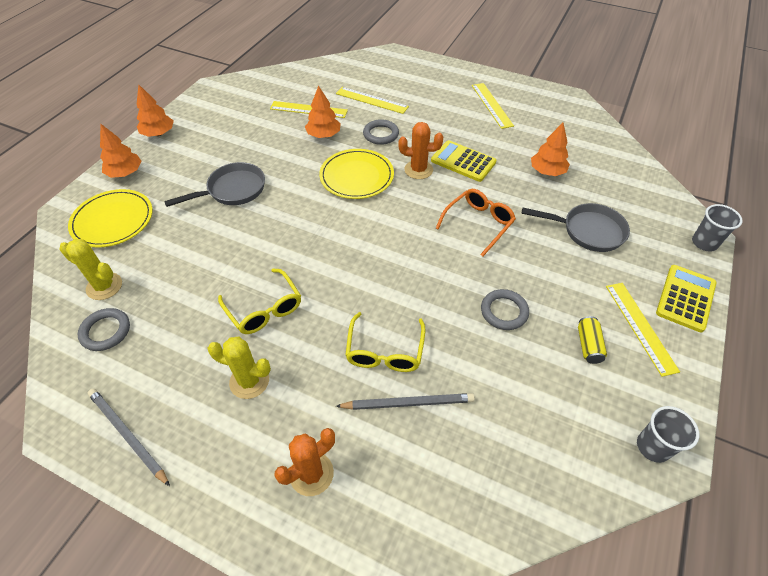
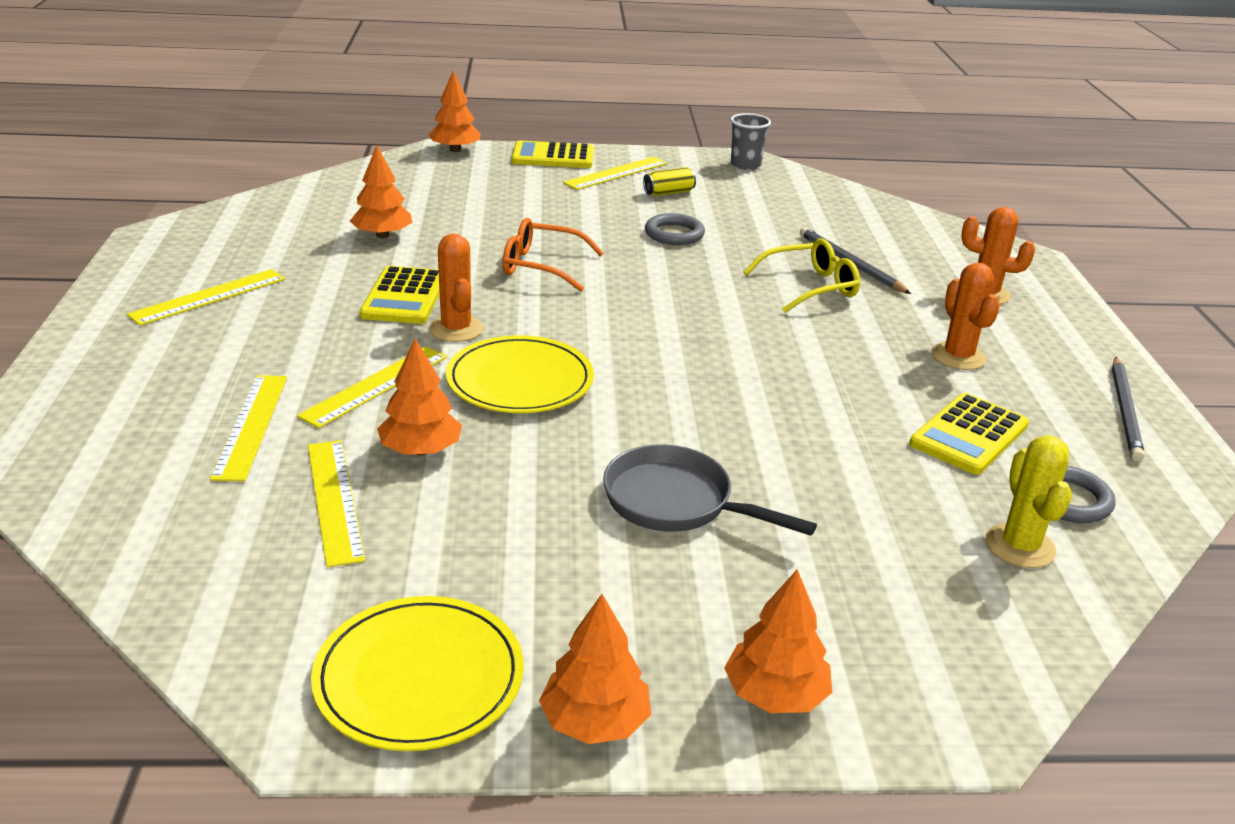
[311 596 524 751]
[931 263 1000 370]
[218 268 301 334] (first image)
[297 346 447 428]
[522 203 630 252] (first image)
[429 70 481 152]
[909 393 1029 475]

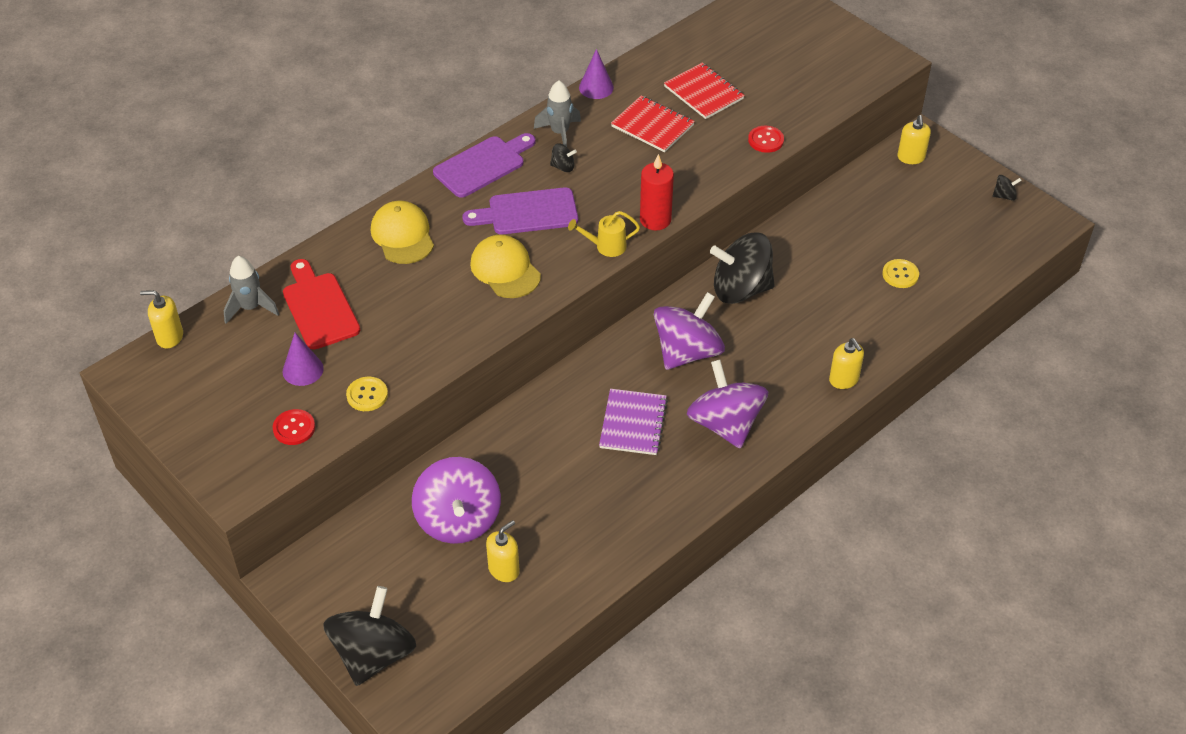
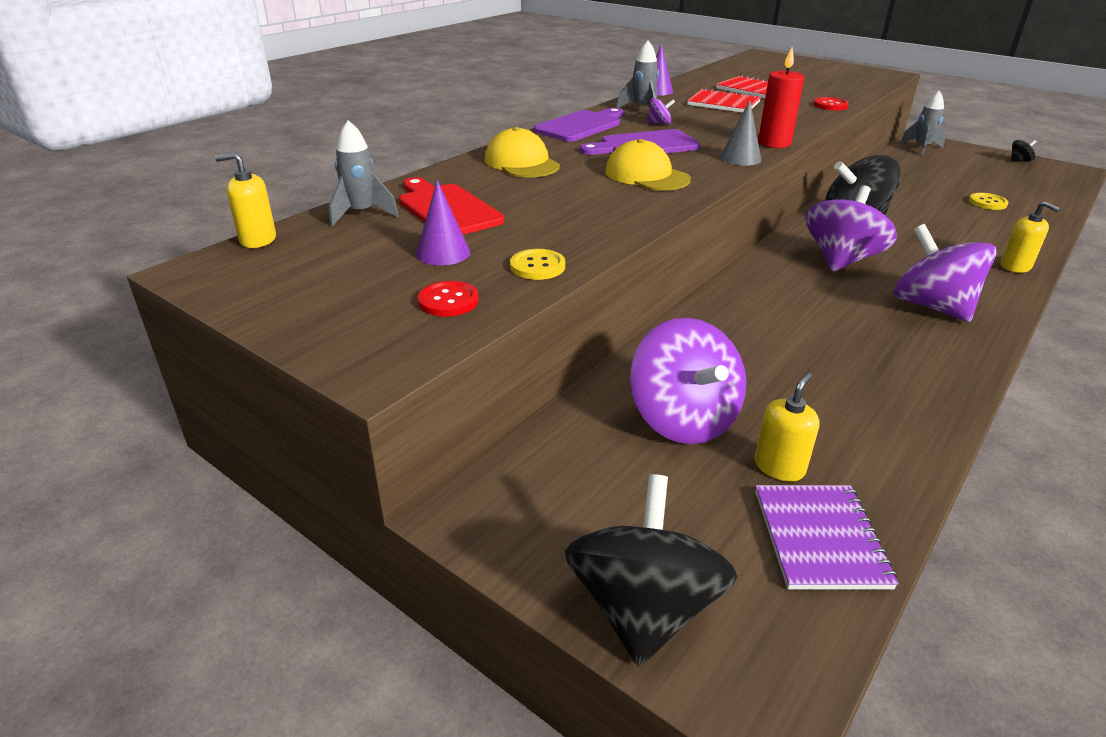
[647 98 675 125]
[720 100 761 166]
[755 485 899 589]
[900 91 946 155]

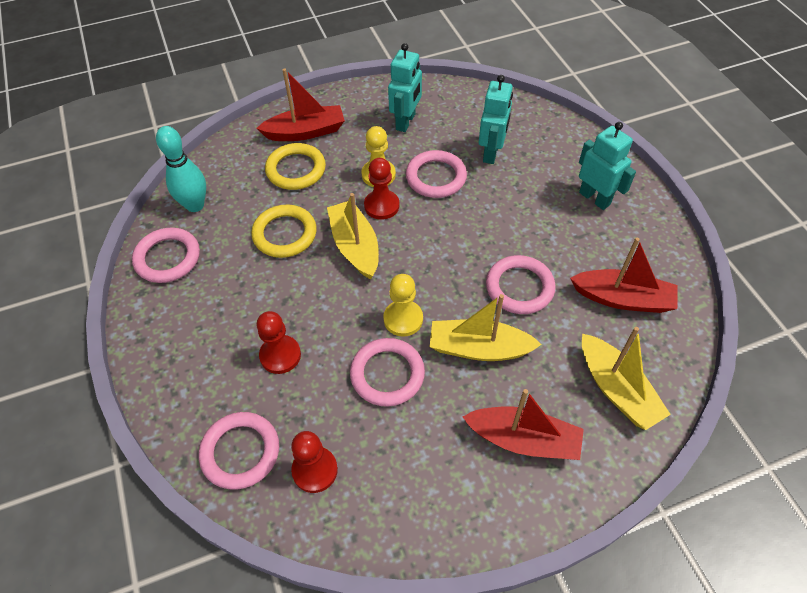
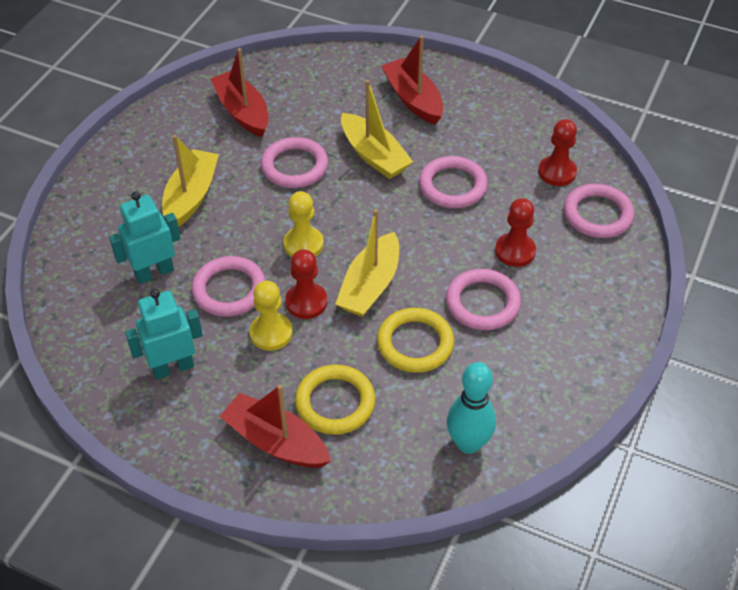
[446 269 521 330]
[283 191 324 257]
[579 122 636 210] (first image)
[162 135 219 227]

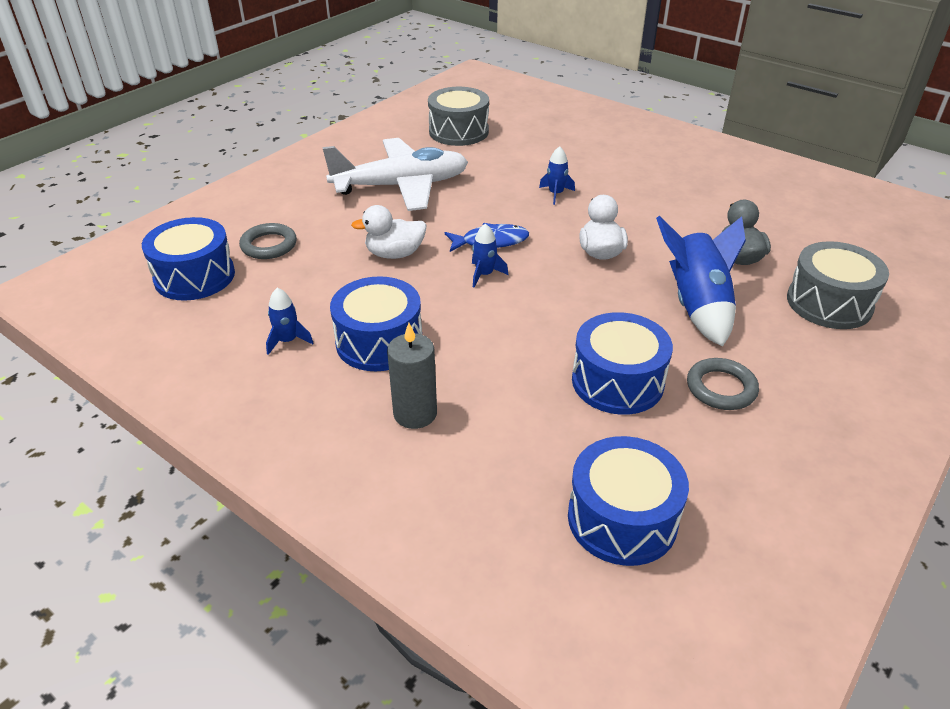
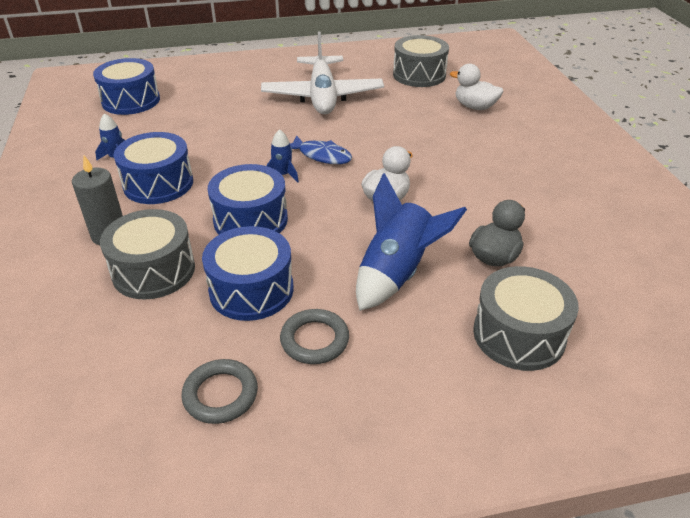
[181 359 258 424]
[261 31 384 114]
[450 64 503 110]
[539 146 575 205] (first image)
[207 164 288 234]
[100 209 195 299]

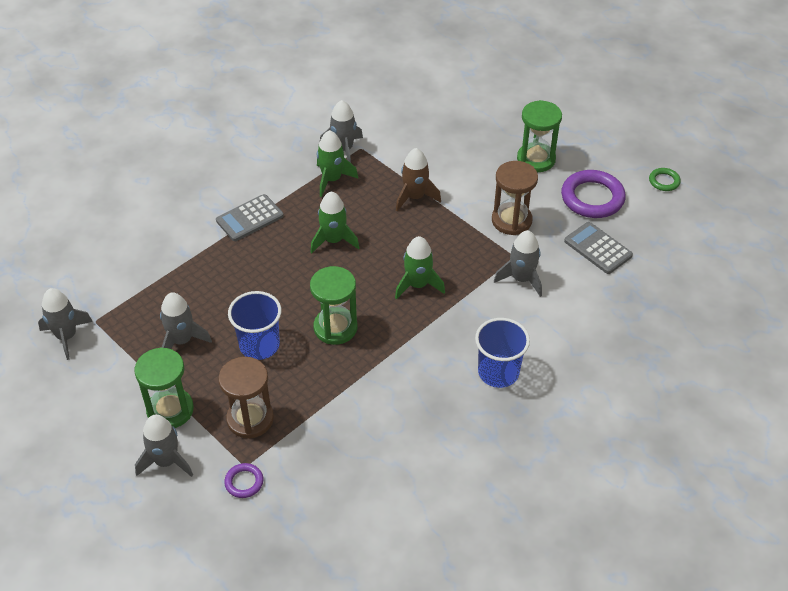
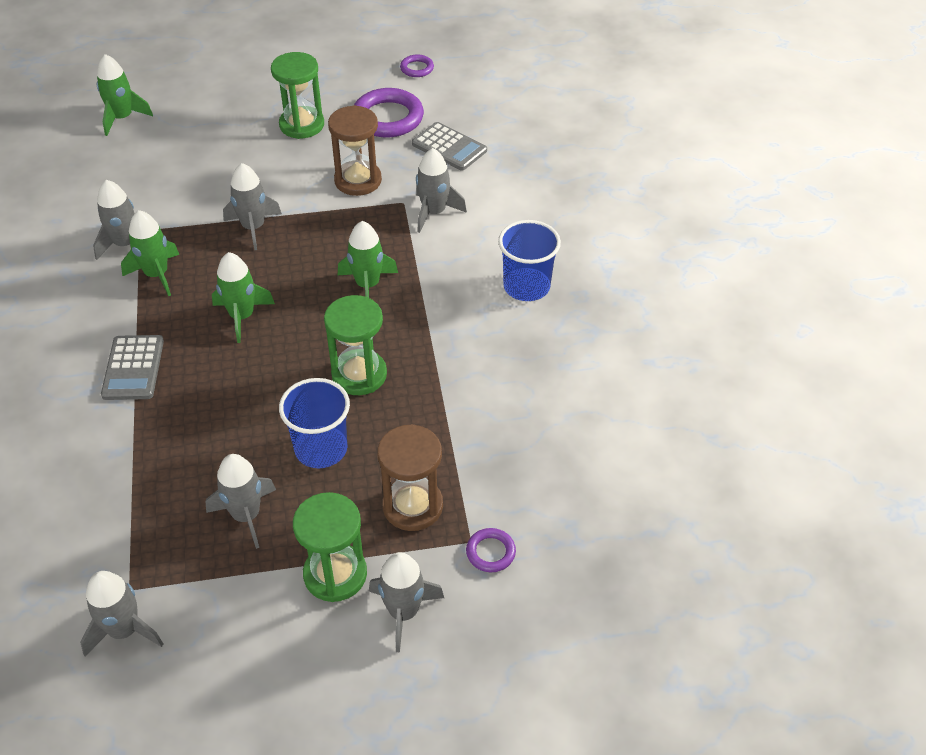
[223 163 282 250]
[412 122 487 171]
[400 54 434 77]
[97 54 153 136]

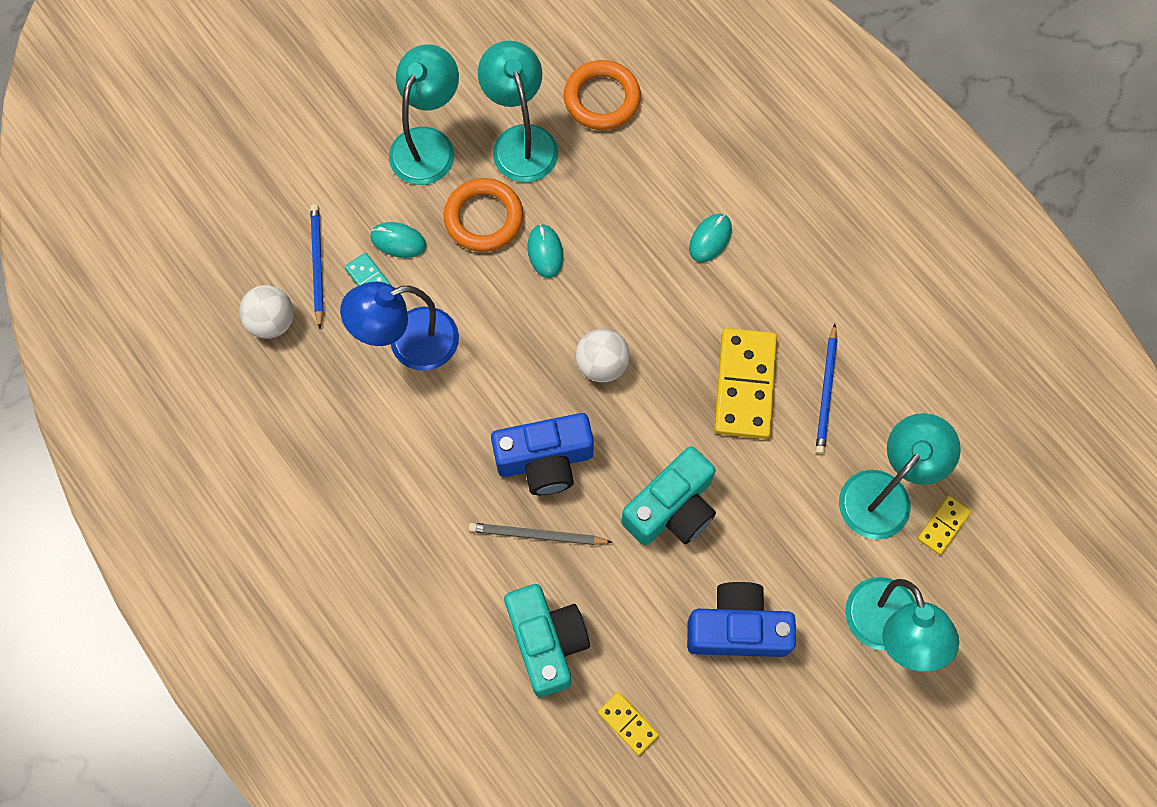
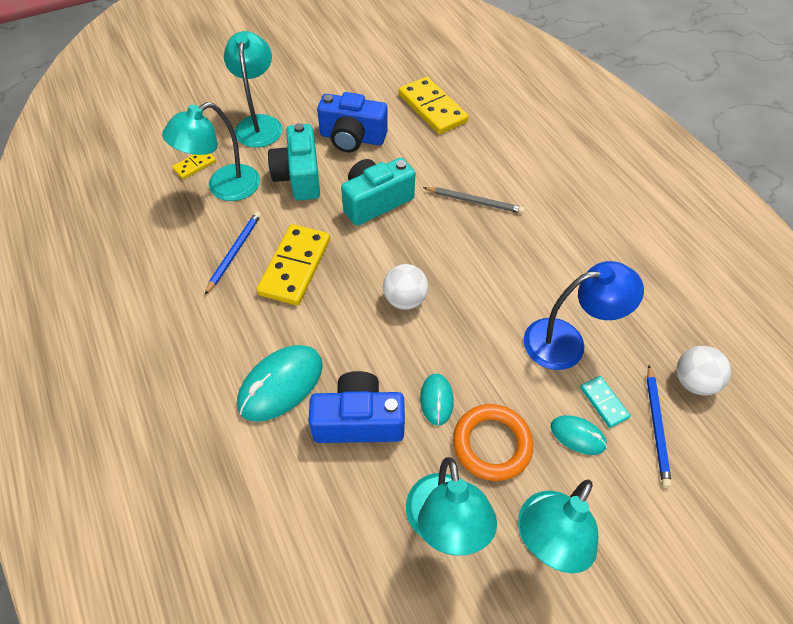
[308 371 405 443]
[268 123 320 201]
[564 60 641 130] (first image)
[399 77 469 134]
[237 345 323 422]

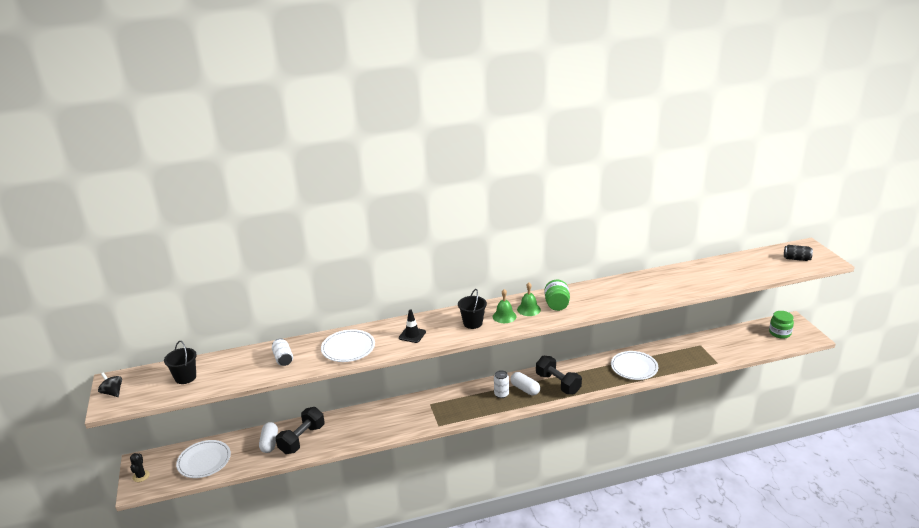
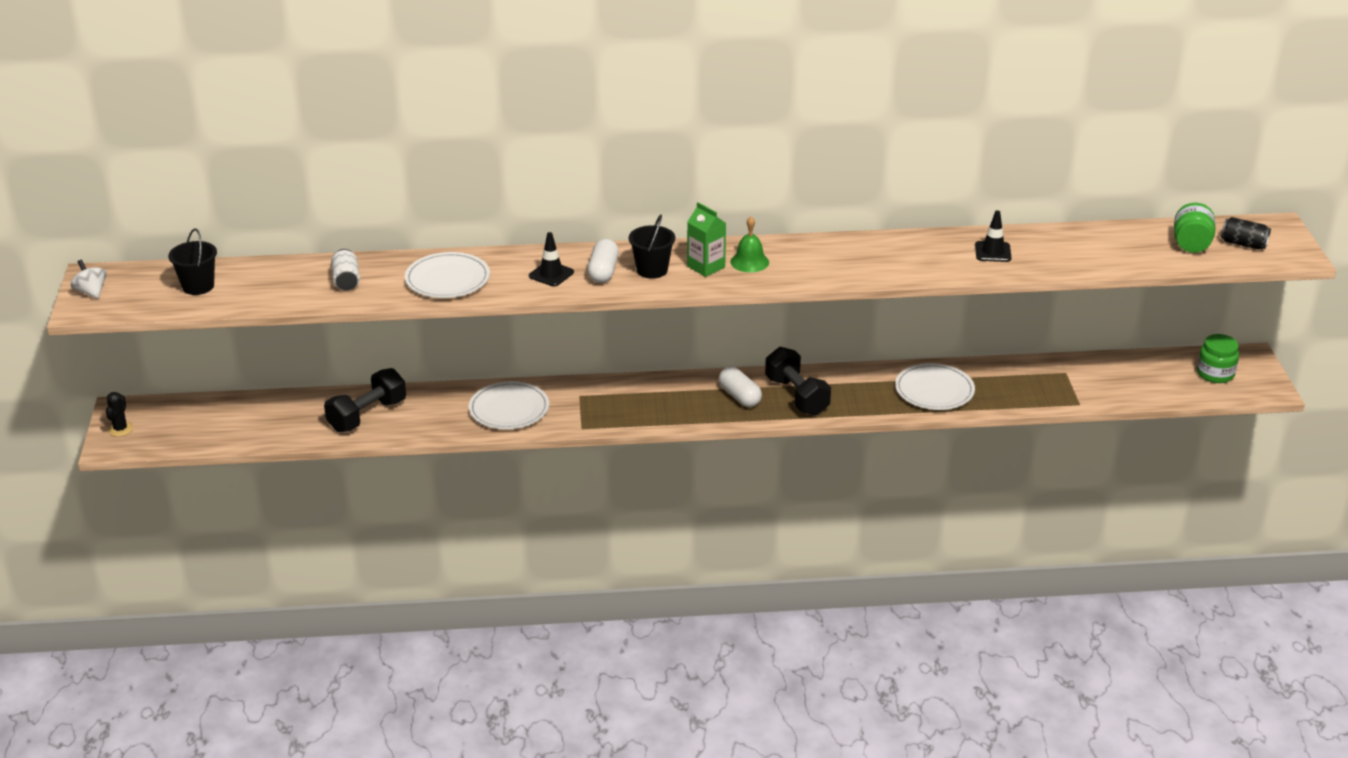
[71 260 107 299]
[469 381 549 430]
[588 239 619 283]
[687 202 726 277]
[494 370 509 398] (first image)
[1174 203 1216 253]
[975 210 1012 262]

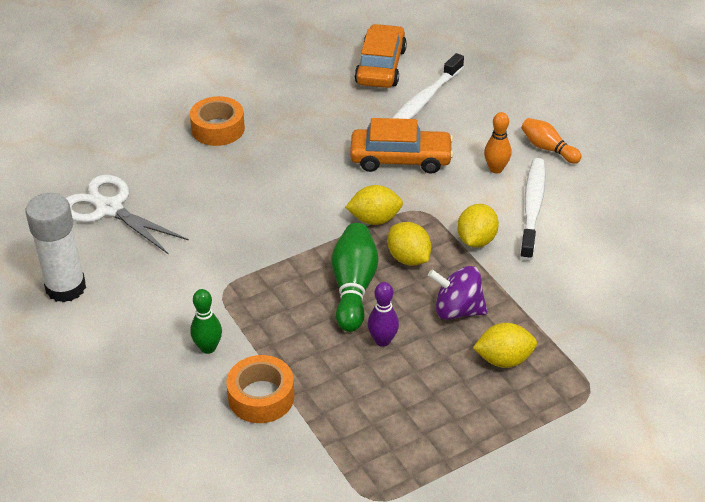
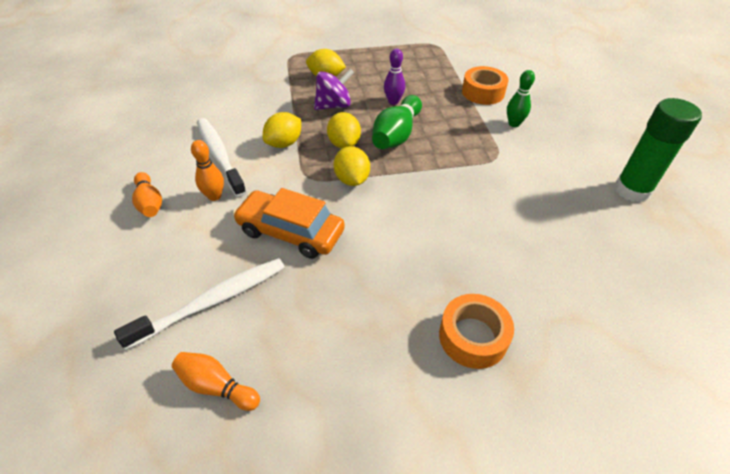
[614 98 702 203]
[66 175 189 255] (first image)
[334 146 370 186]
[172 352 260 411]
[314 68 354 110]
[197 118 246 197]

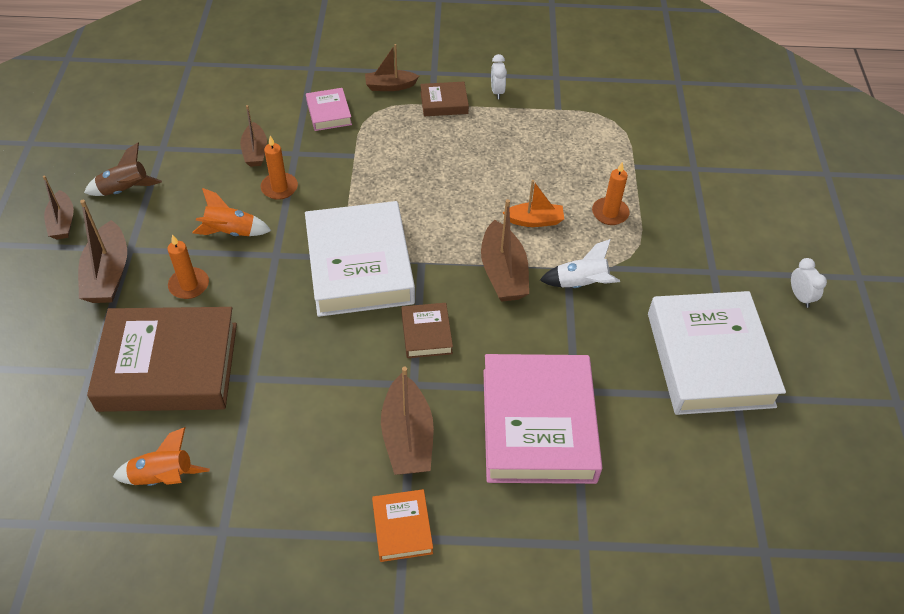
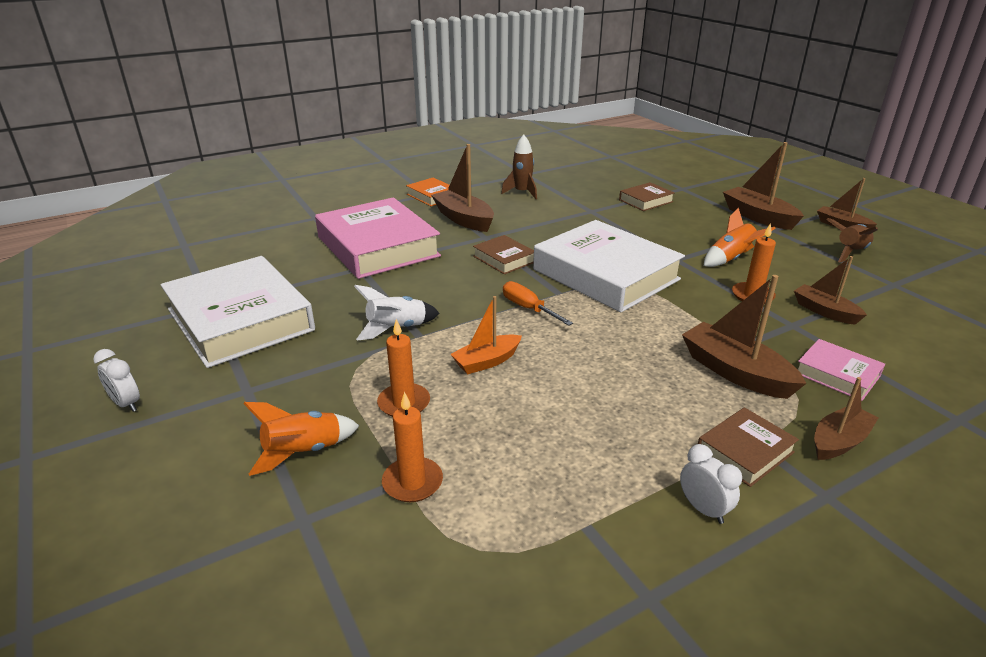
[619 182 675 211]
[244 402 359 476]
[382 392 443 502]
[682 275 807 399]
[501 135 537 199]
[503 281 573 326]

